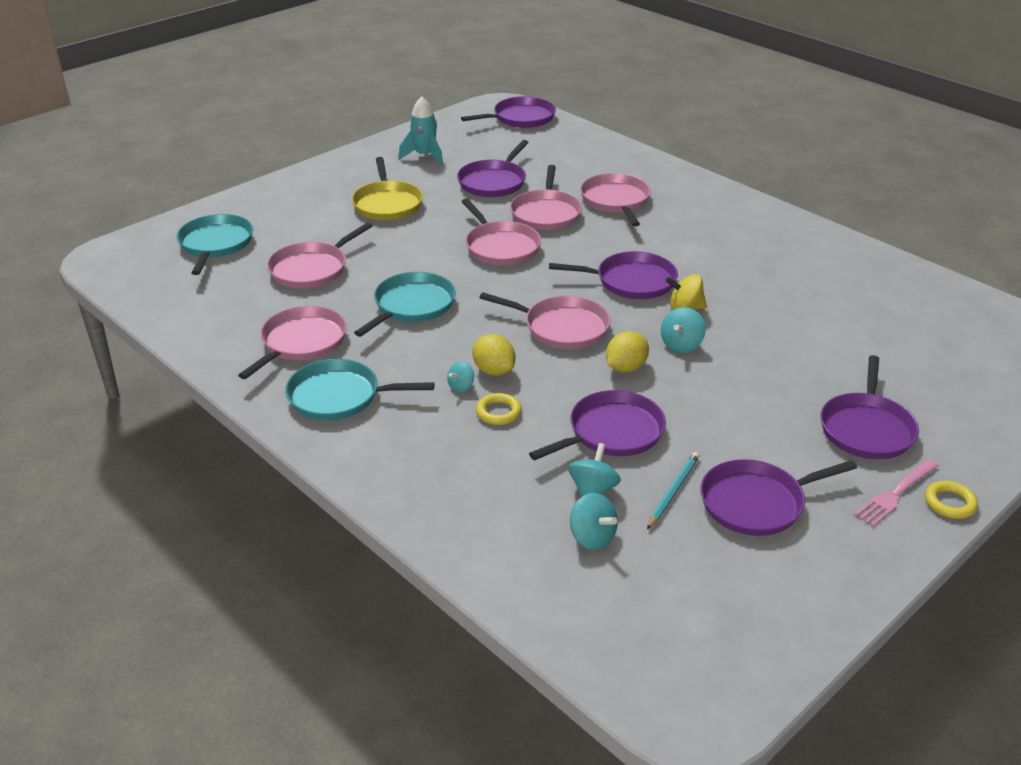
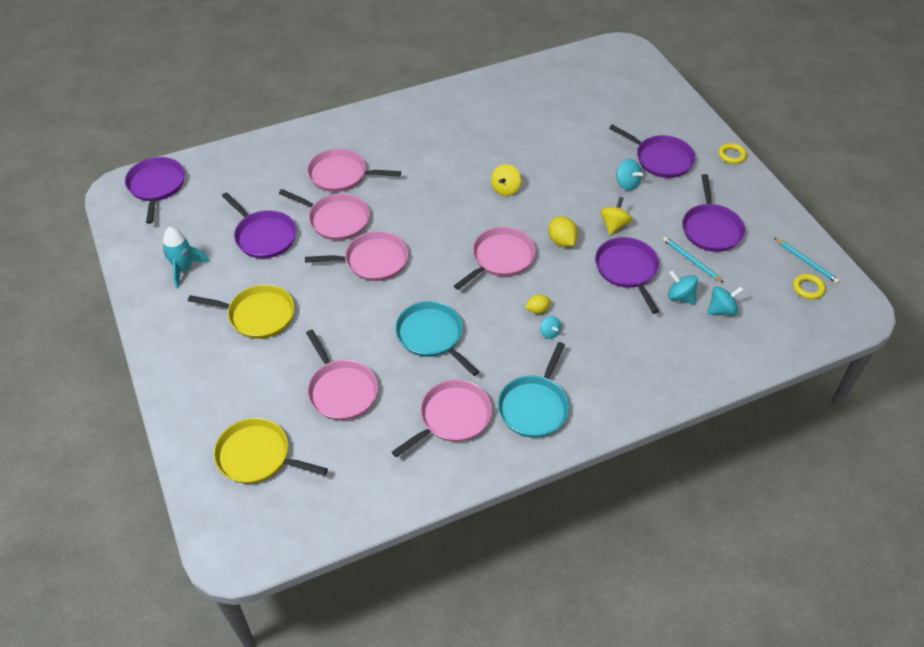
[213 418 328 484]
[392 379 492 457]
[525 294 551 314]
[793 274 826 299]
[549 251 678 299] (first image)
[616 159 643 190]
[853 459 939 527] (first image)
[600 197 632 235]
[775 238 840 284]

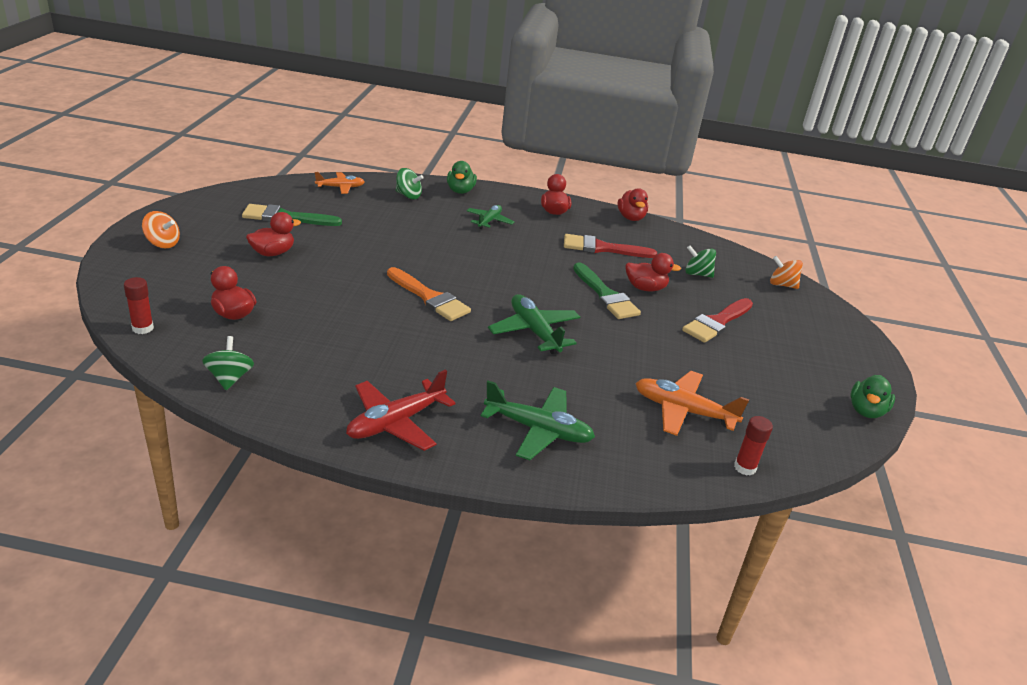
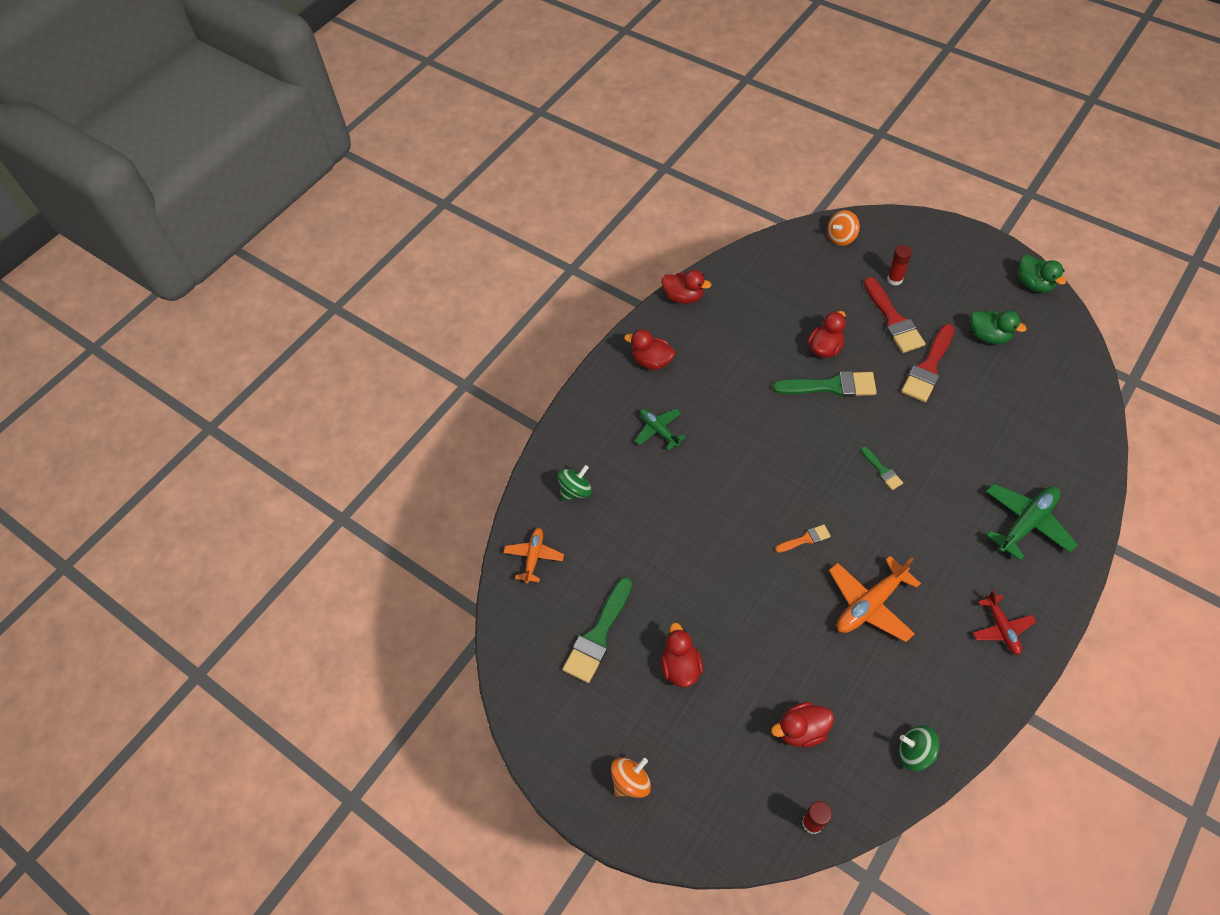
[973 590 1036 655]
[775 524 831 553]
[971 311 1027 344]
[861 446 903 490]
[901 324 955 402]
[829 556 921 642]
[685 245 716 278] (first image)
[887 245 912 285]

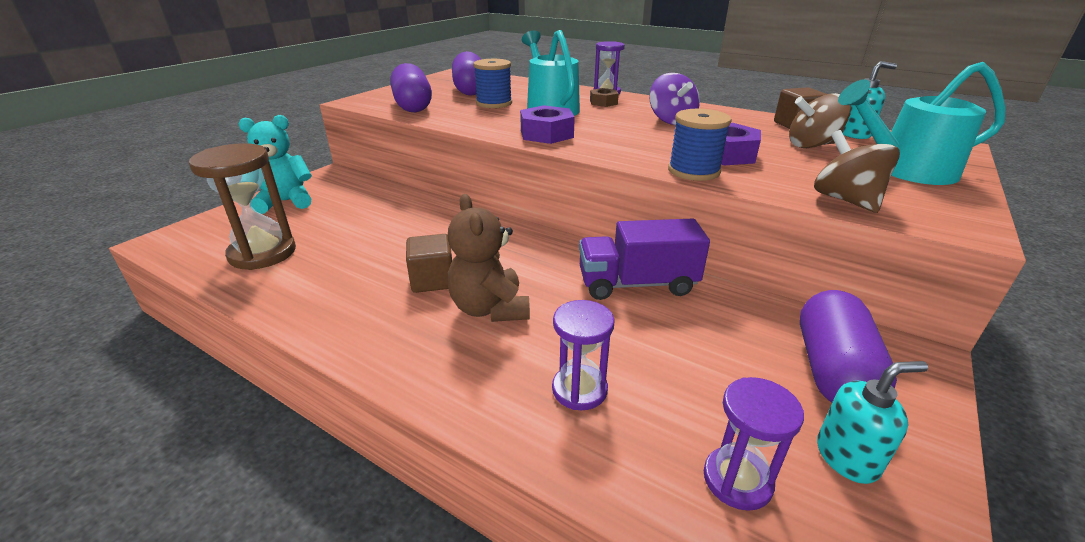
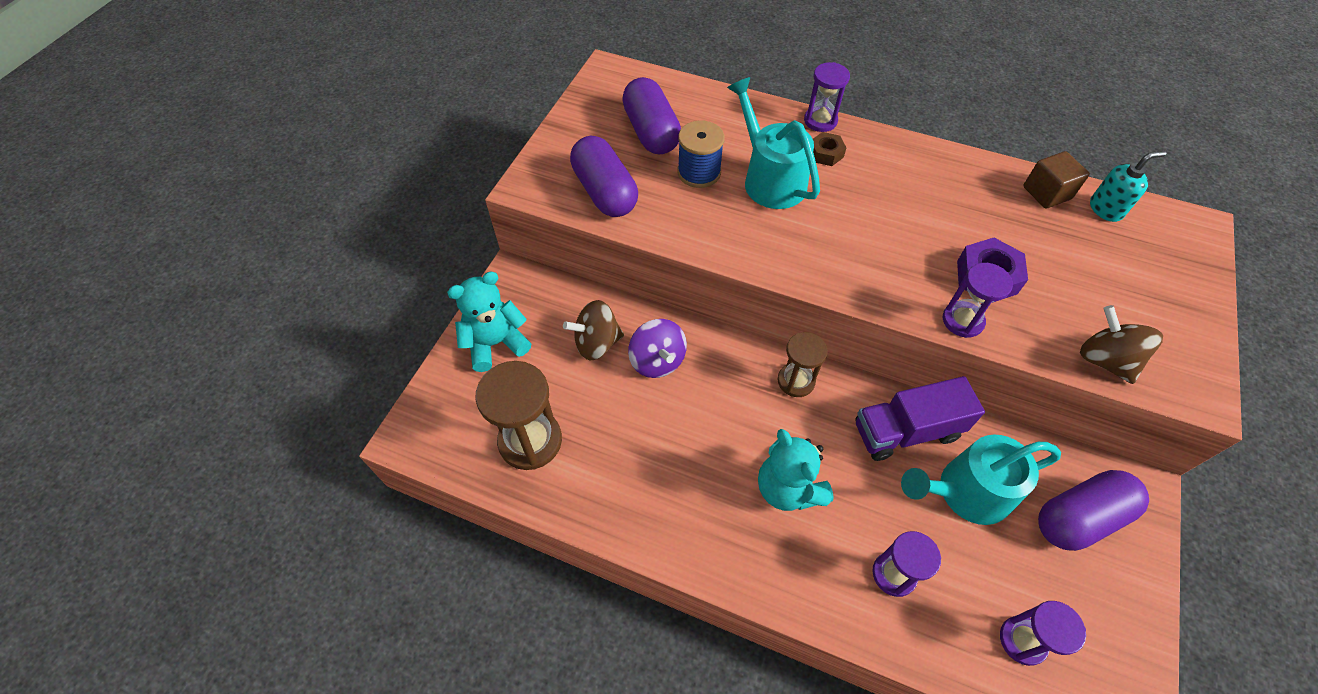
[406 234 452 293] (first image)
[758 429 834 511]
[520 105 575 144] (first image)
[628 319 687 378]
[943 263 1013 338]
[563 300 624 360]
[1038 470 1149 551]
[817 361 928 484] (first image)
[901 435 1061 525]
[778 332 828 397]

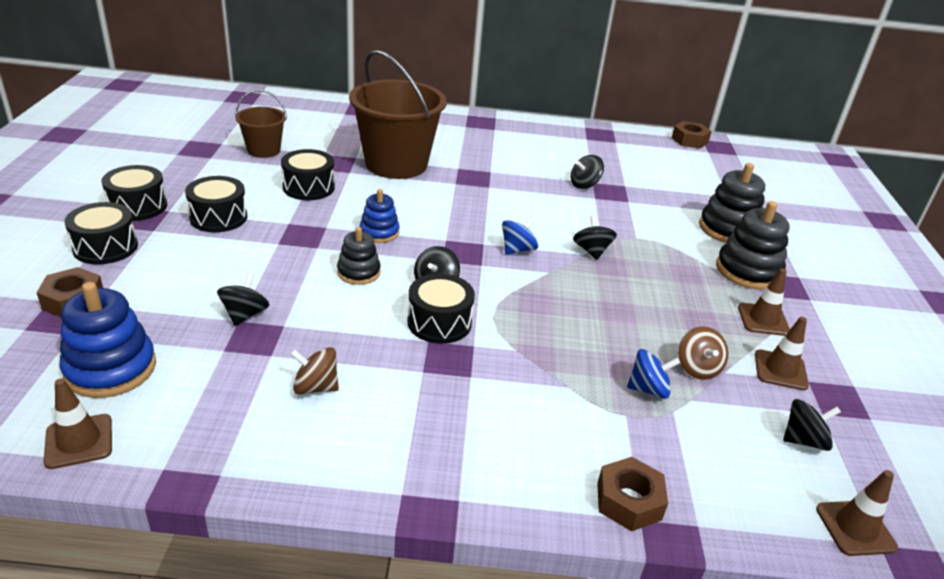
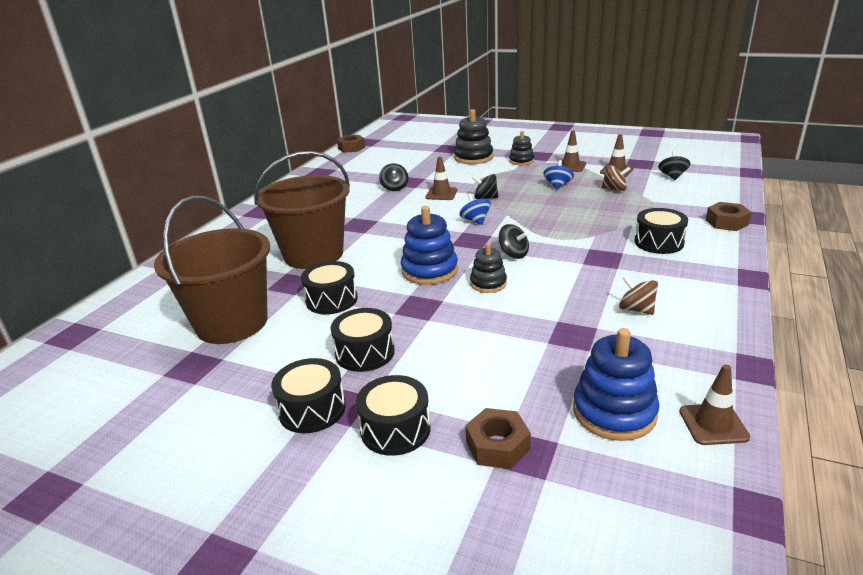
[217 272 269 326] (first image)
[154 196 270 344]
[619 275 658 315]
[401 206 458 285]
[635 208 688 254]
[543 160 574 189]
[509 131 534 165]
[426 157 457 200]

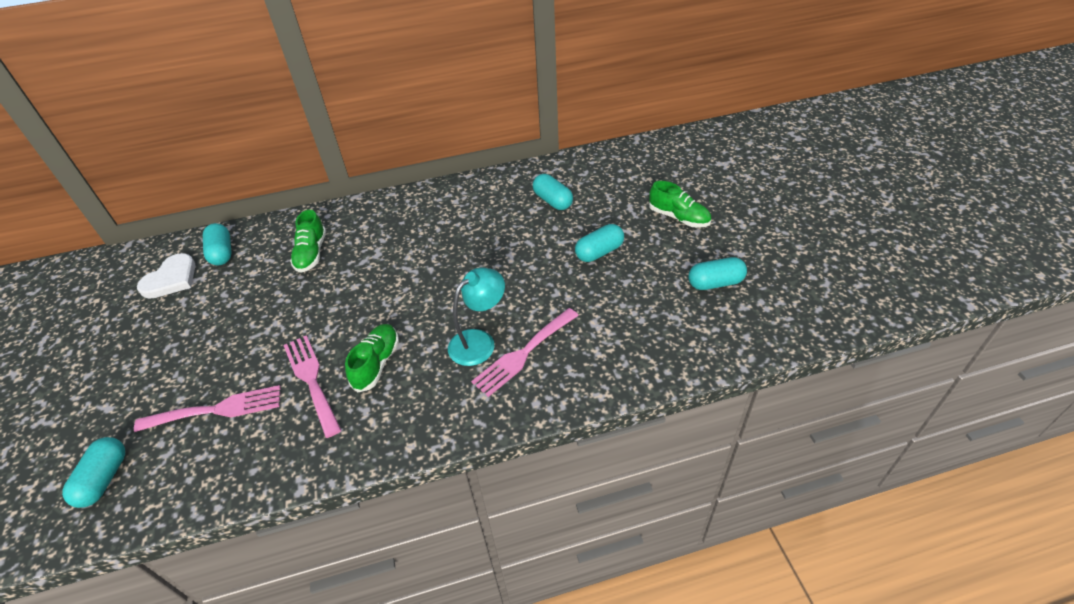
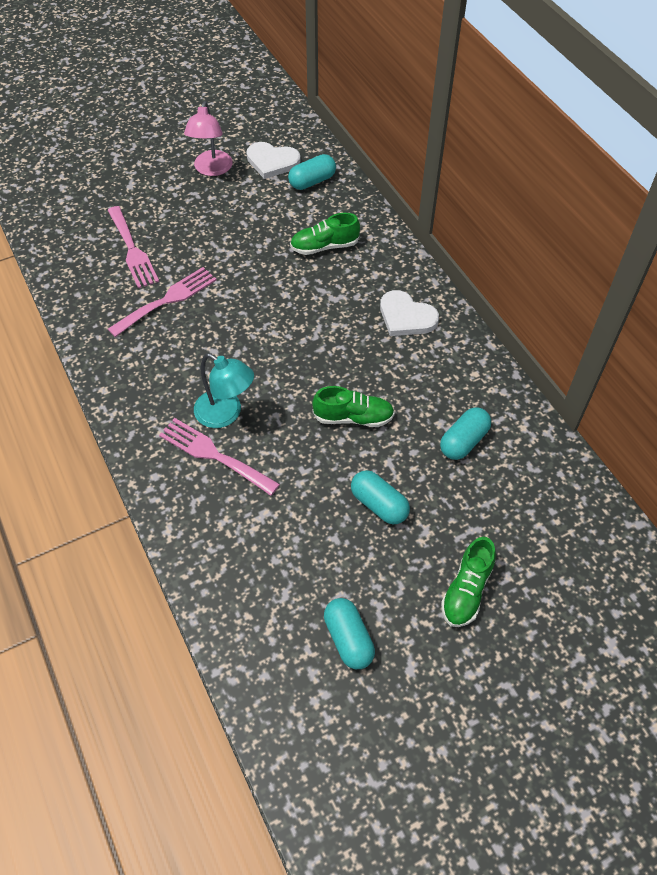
[62 437 125 508] (first image)
[312 386 395 427]
[184 101 233 176]
[380 290 439 336]

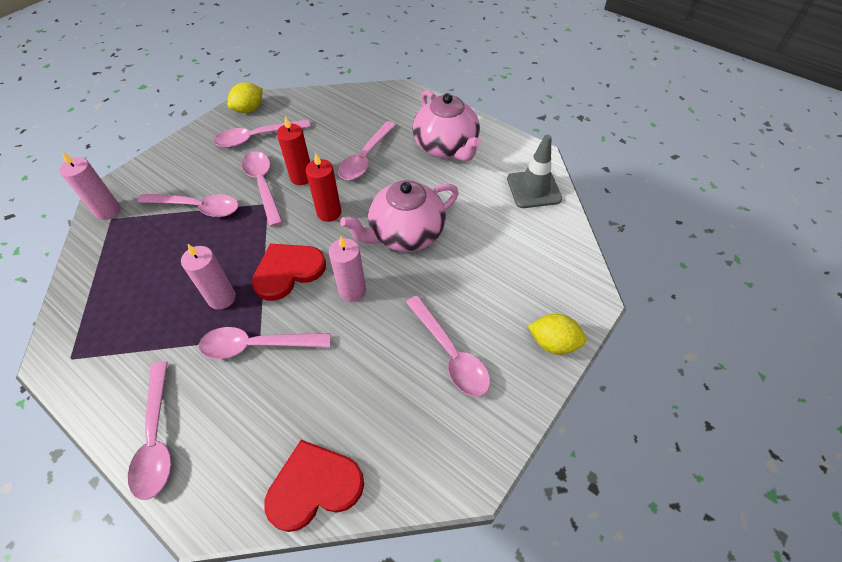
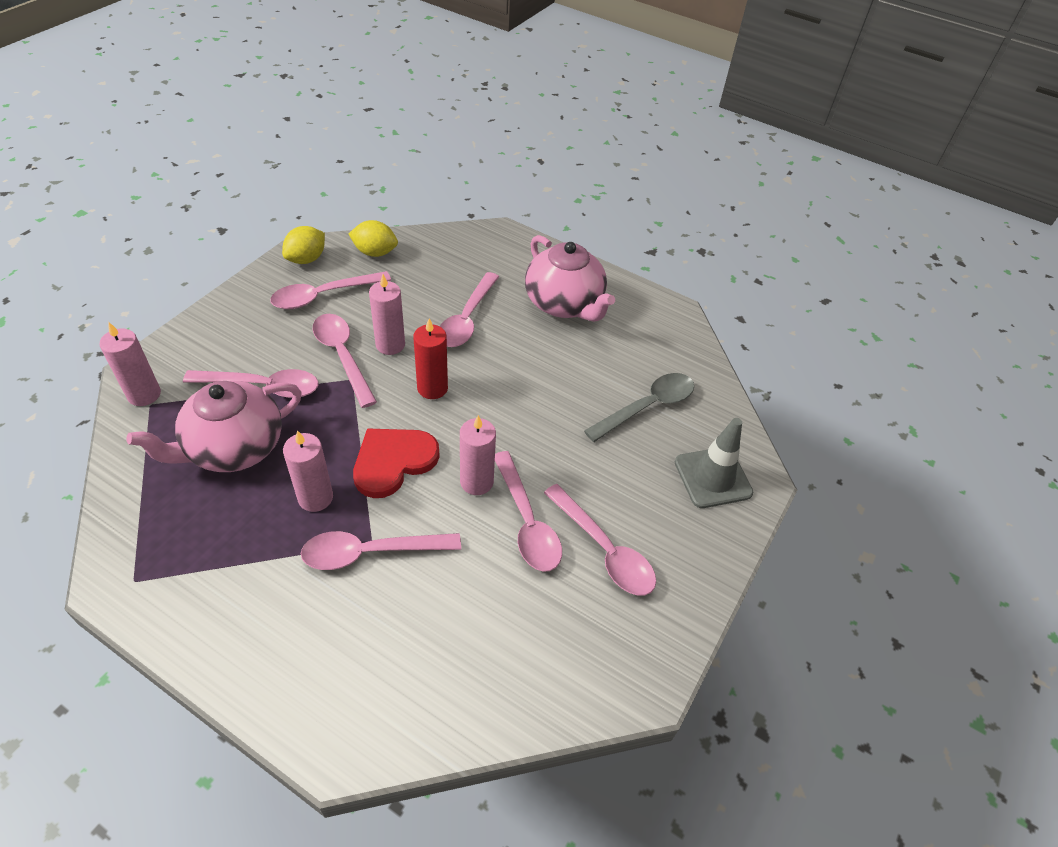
[495 451 562 572]
[264 440 364 532] (first image)
[369 274 405 355]
[126 381 302 472]
[675 418 753 508]
[349 220 398 257]
[584 373 694 442]

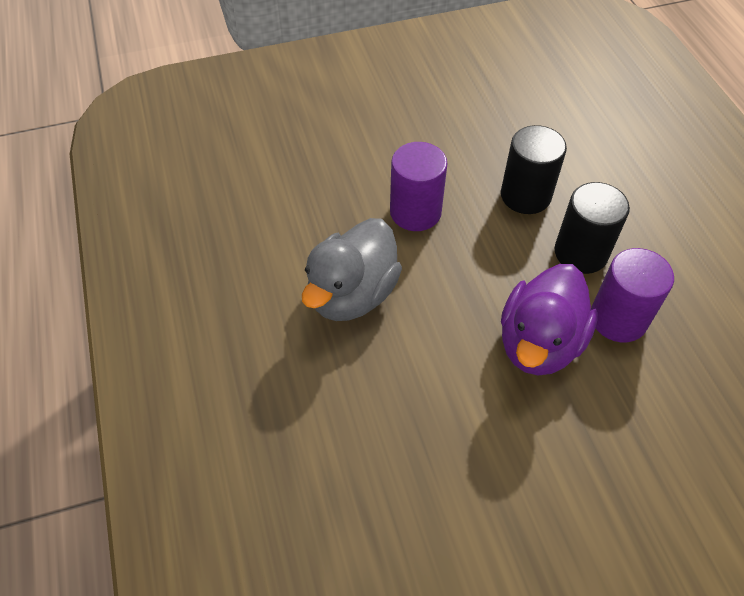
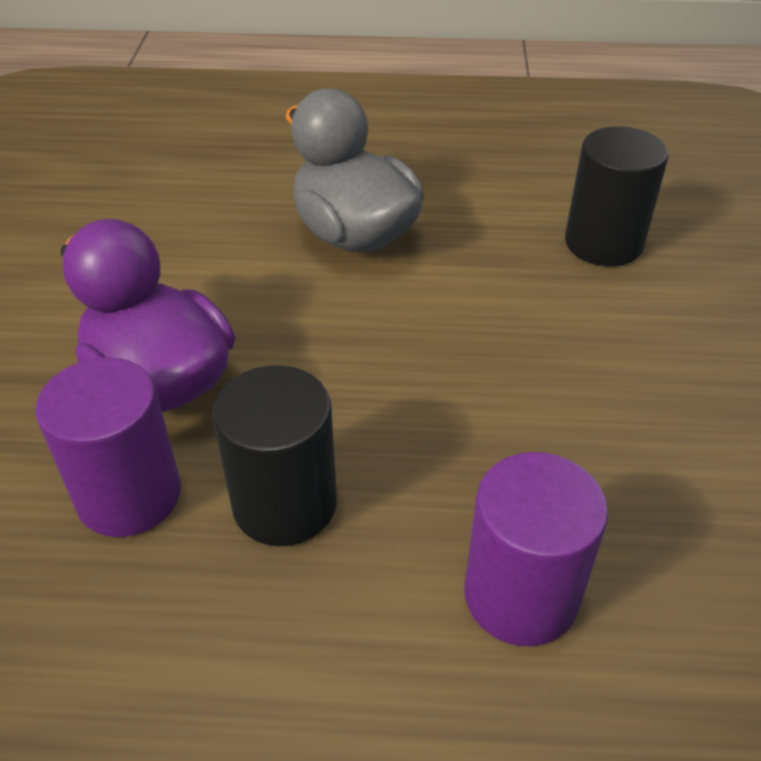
[465 452 608 646]
[565 126 669 266]

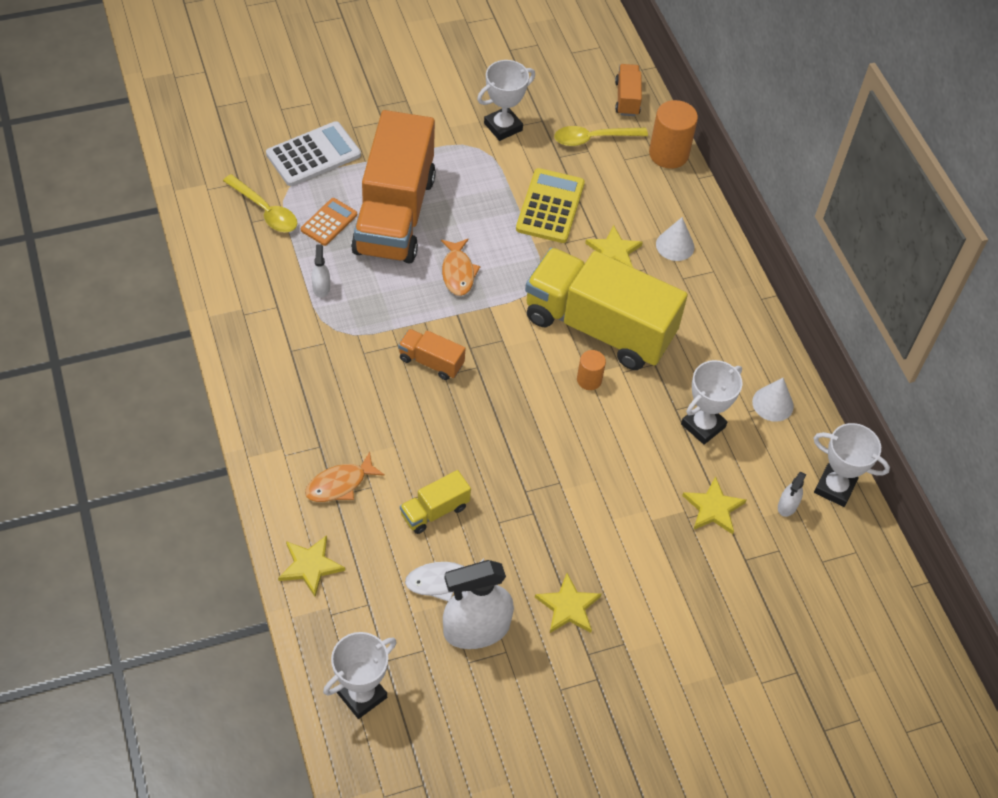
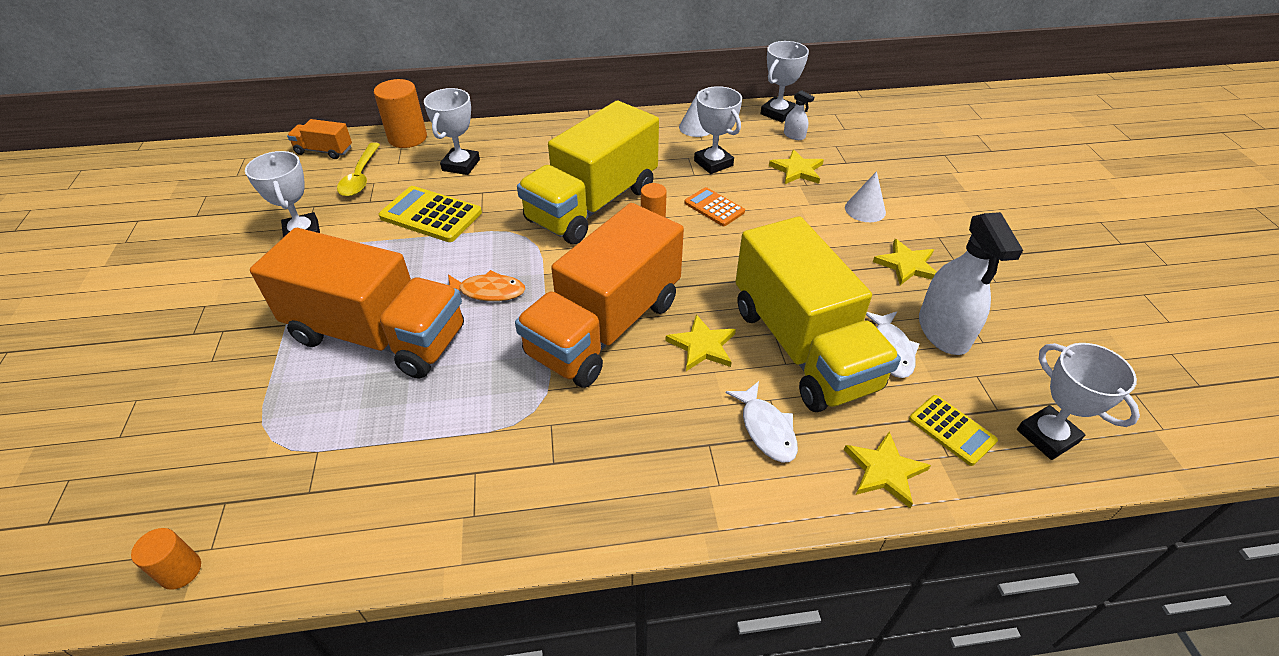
[223 174 298 232] (first image)
[266 121 361 186] (first image)
[684 187 745 226]
[726 381 798 463]
[312 244 330 298] (first image)
[515 203 684 388]
[735 216 901 412]
[665 314 736 371]
[845 171 886 222]
[131 528 201 590]
[424 88 480 175]
[909 395 998 466]

